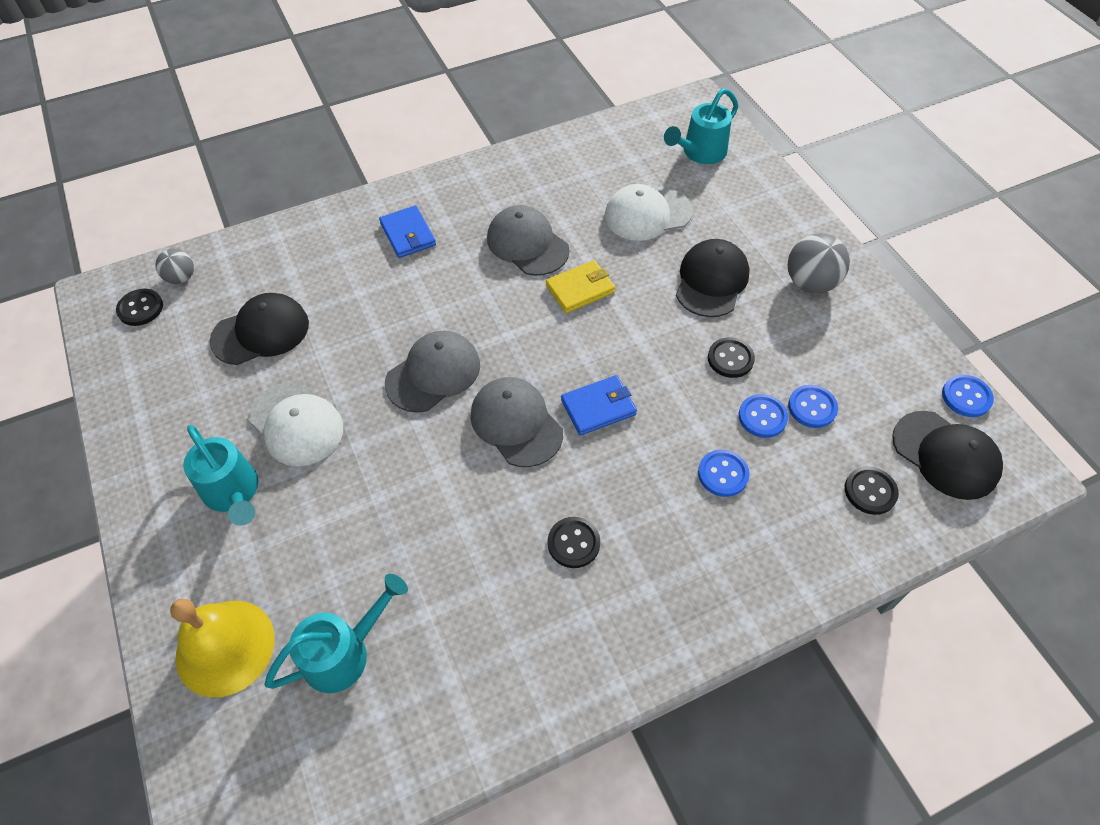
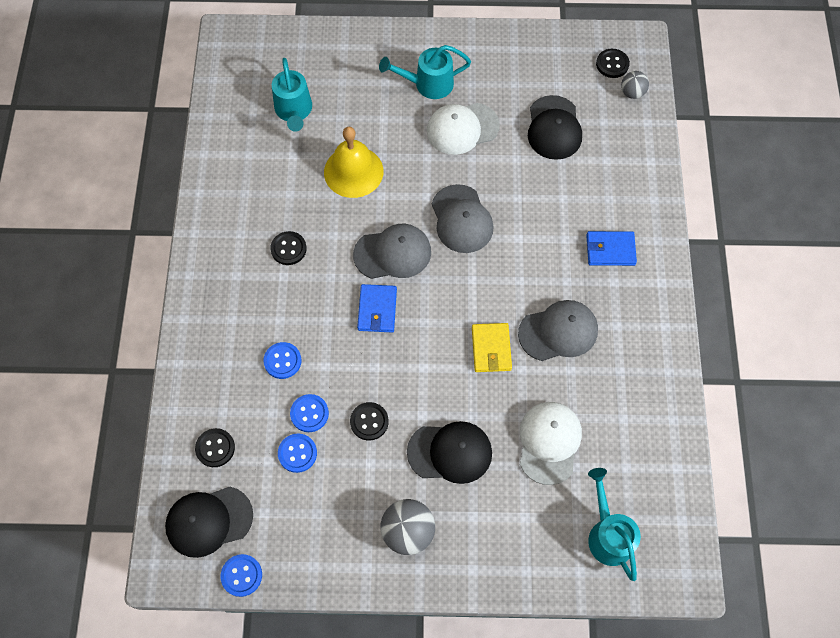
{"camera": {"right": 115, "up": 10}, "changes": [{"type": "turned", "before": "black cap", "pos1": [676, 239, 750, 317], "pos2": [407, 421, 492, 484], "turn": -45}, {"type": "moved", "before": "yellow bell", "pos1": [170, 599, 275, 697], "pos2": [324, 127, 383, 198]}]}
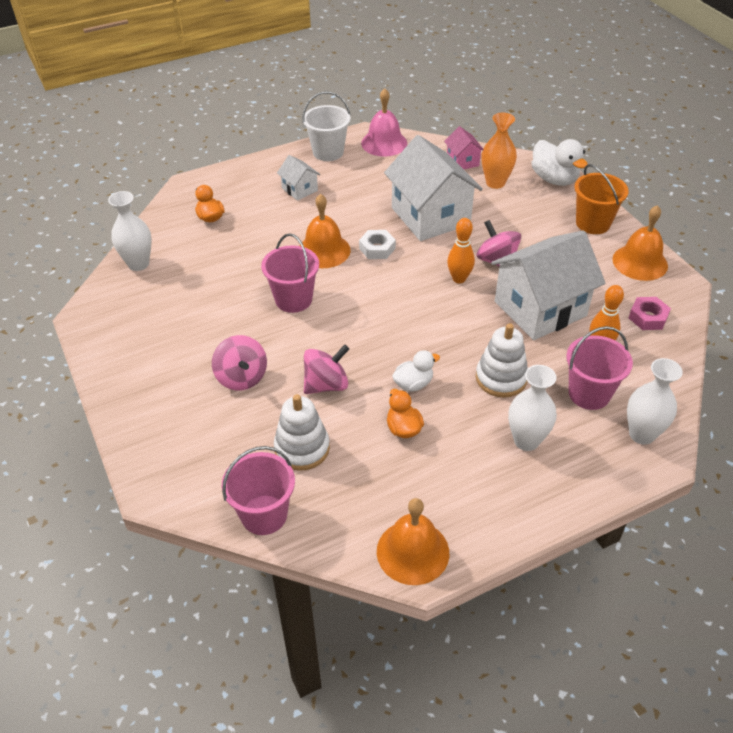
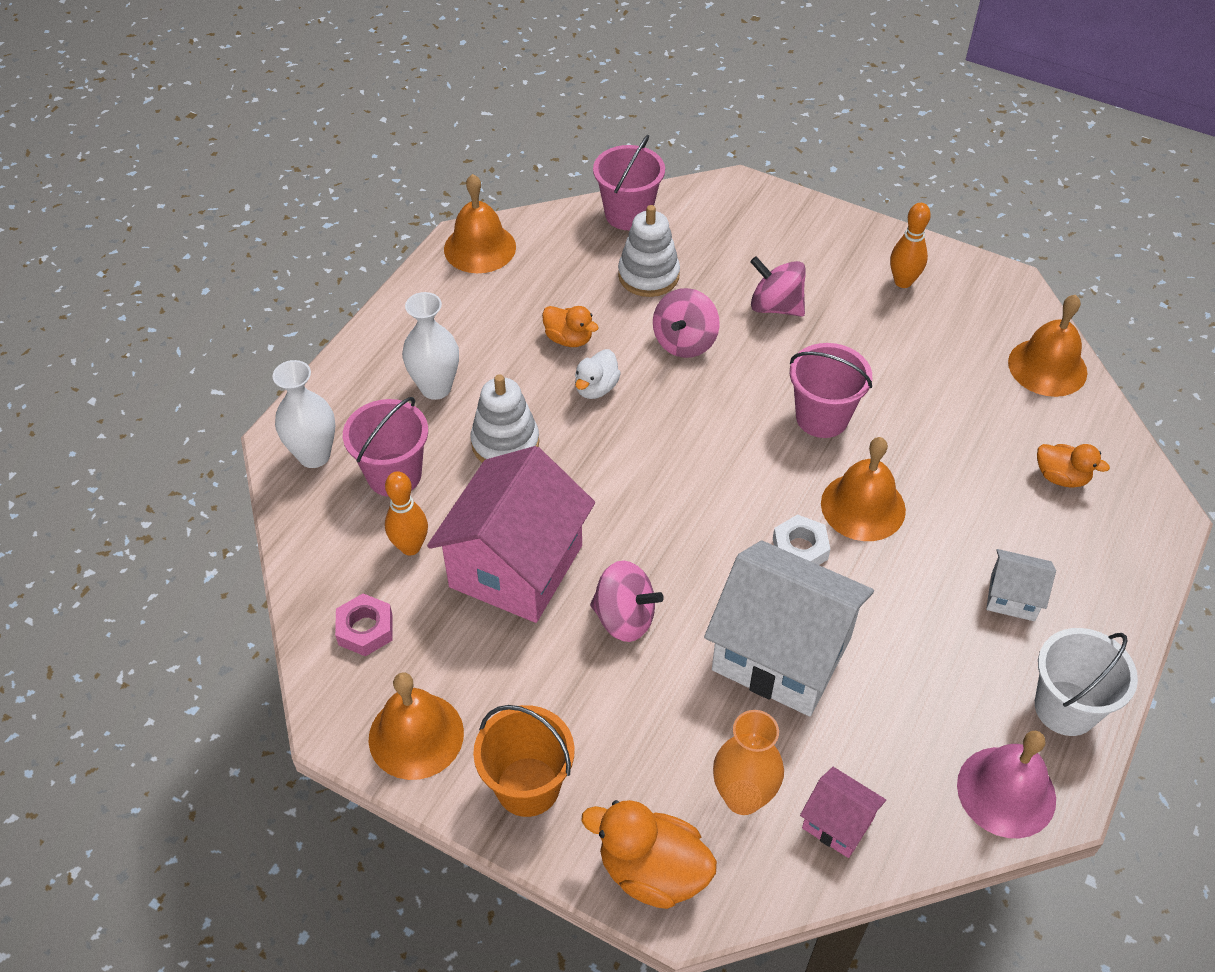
{"camera": {"right": 145, "up": 5}, "changes": [{"type": "recoloured", "before": "white duck", "after": "orange duck", "pos1": [531, 139, 588, 186], "pos2": [581, 800, 717, 909]}, {"type": "replaced", "before": "white vase", "after": "orange bell", "pos1": [108, 191, 152, 271], "pos2": [1008, 295, 1087, 397]}, {"type": "moved", "before": "orange bowling pin", "pos1": [447, 218, 475, 283], "pos2": [890, 203, 931, 288]}, {"type": "recoloured", "before": "white house", "after": "pink house", "pos1": [491, 230, 605, 340], "pos2": [427, 446, 595, 623]}]}
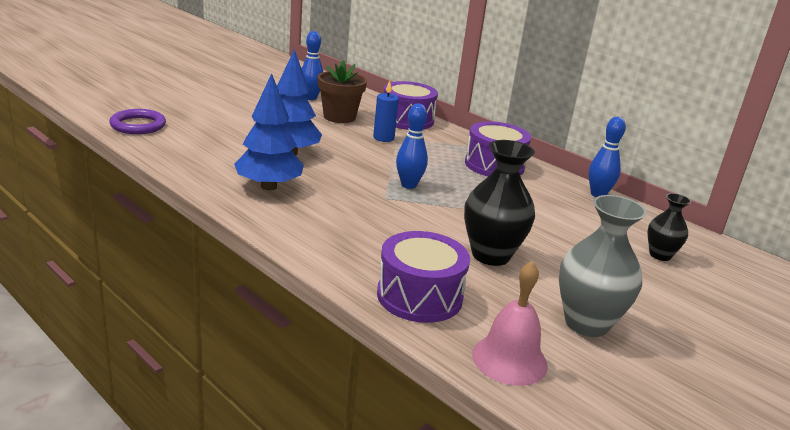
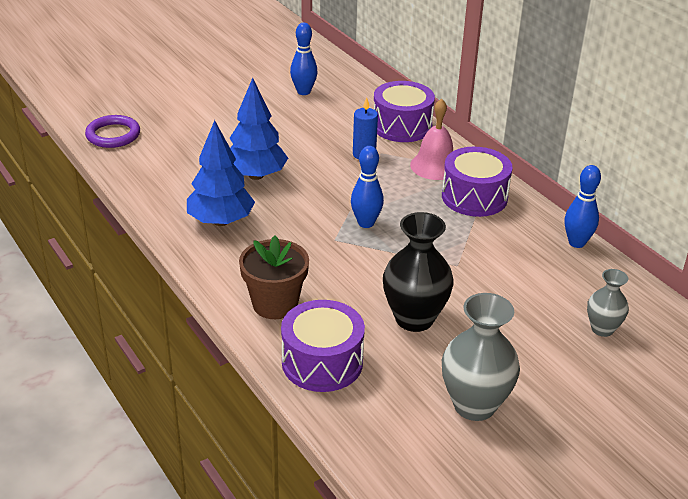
{"camera": {"right": 15, "up": 10}, "changes": [{"type": "moved", "before": "brown flower pot", "pos1": [318, 60, 367, 123], "pos2": [239, 235, 309, 319]}, {"type": "recoloured", "before": "black vase", "after": "grey vase", "pos1": [647, 193, 691, 261], "pos2": [587, 269, 629, 337]}, {"type": "moved", "before": "pink bell", "pos1": [472, 261, 548, 386], "pos2": [410, 98, 453, 180]}]}
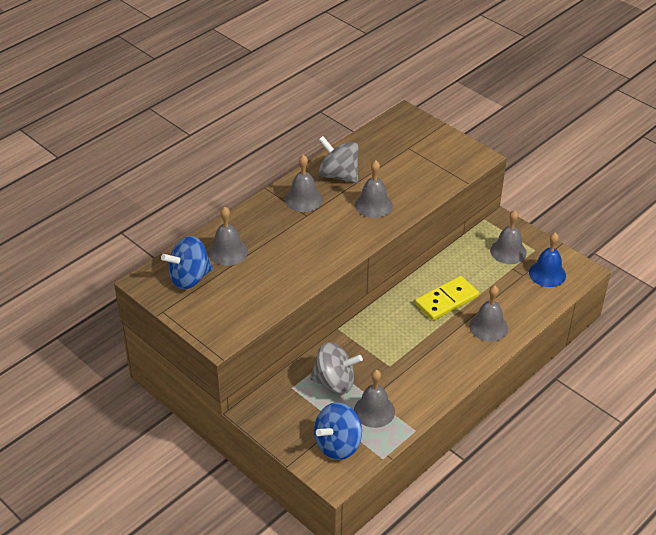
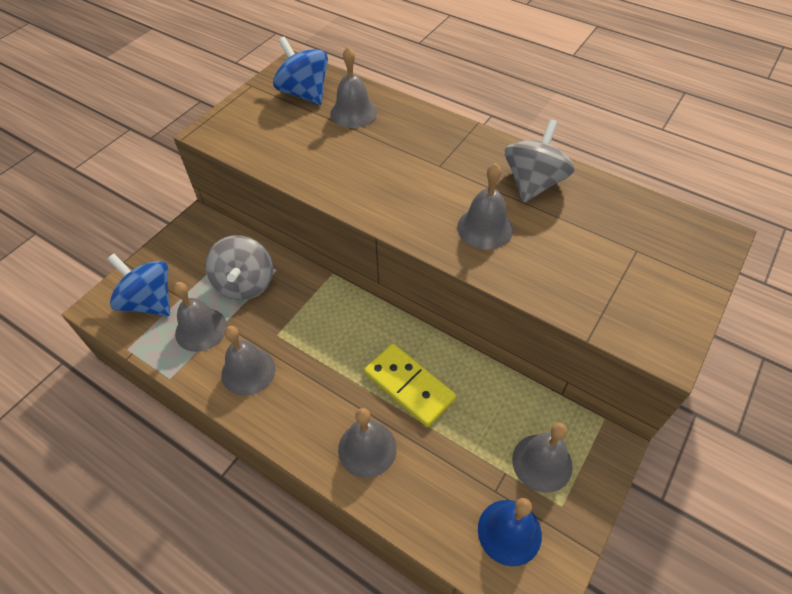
{"camera": {"right": 80, "up": 10}, "changes": [{"type": "moved", "before": "grey bell", "pos1": [285, 155, 323, 212], "pos2": [221, 326, 275, 396]}]}
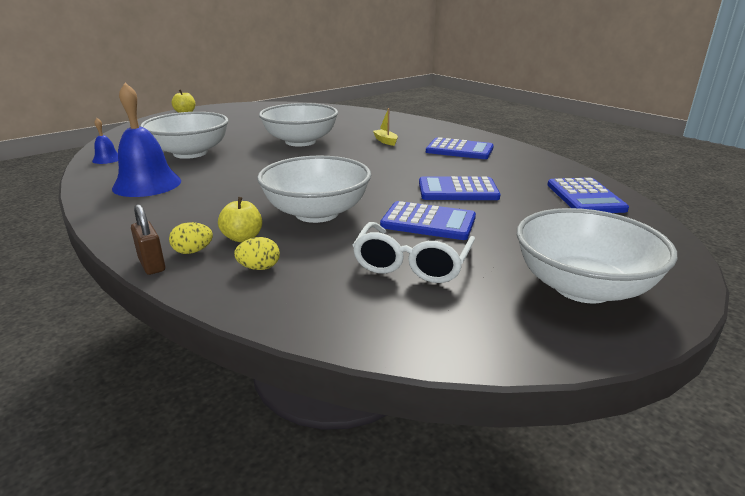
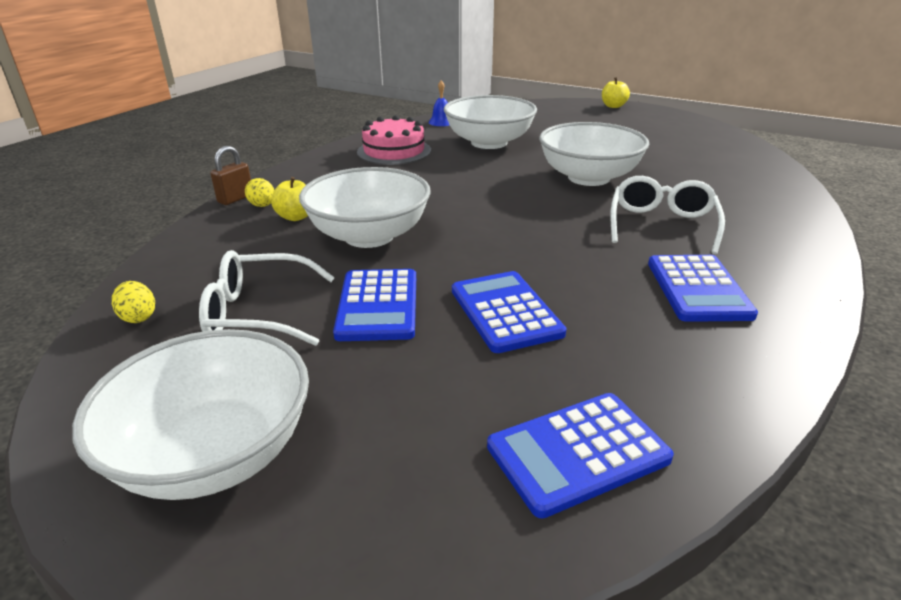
{"camera": {"right": 70, "up": 5}, "changes": [{"type": "replaced", "before": "blue bell", "after": "pink cake", "pos1": [112, 83, 181, 197], "pos2": [357, 115, 431, 165]}, {"type": "replaced", "before": "yellow boat", "after": "white glasses", "pos1": [373, 108, 398, 146], "pos2": [610, 176, 725, 254]}, {"type": "moved", "before": "yellow egg", "pos1": [234, 237, 280, 270], "pos2": [112, 281, 155, 323]}]}
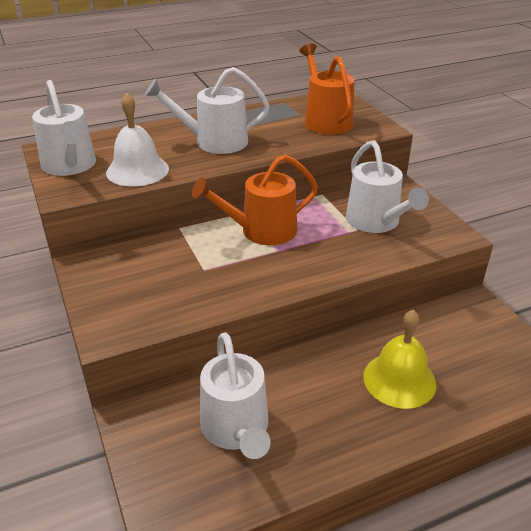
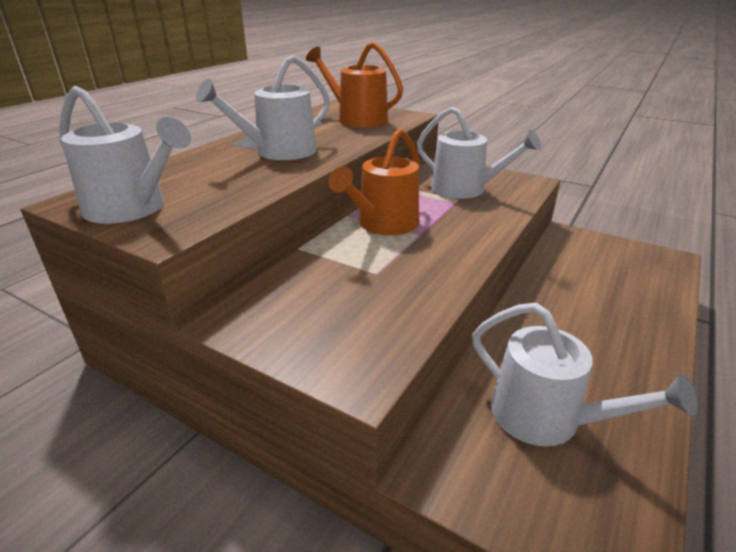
{"camera": {"right": -35, "up": -5}, "changes": [{"type": "removed", "before": "white bell", "pos1": [106, 93, 169, 187]}, {"type": "removed", "before": "yellow bell", "pos1": [363, 310, 437, 409]}]}
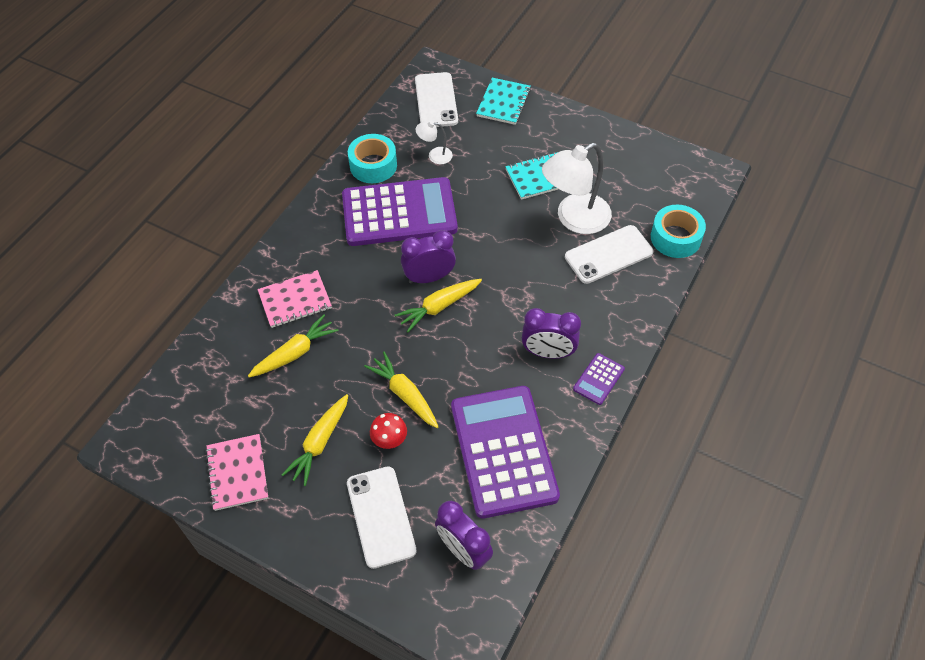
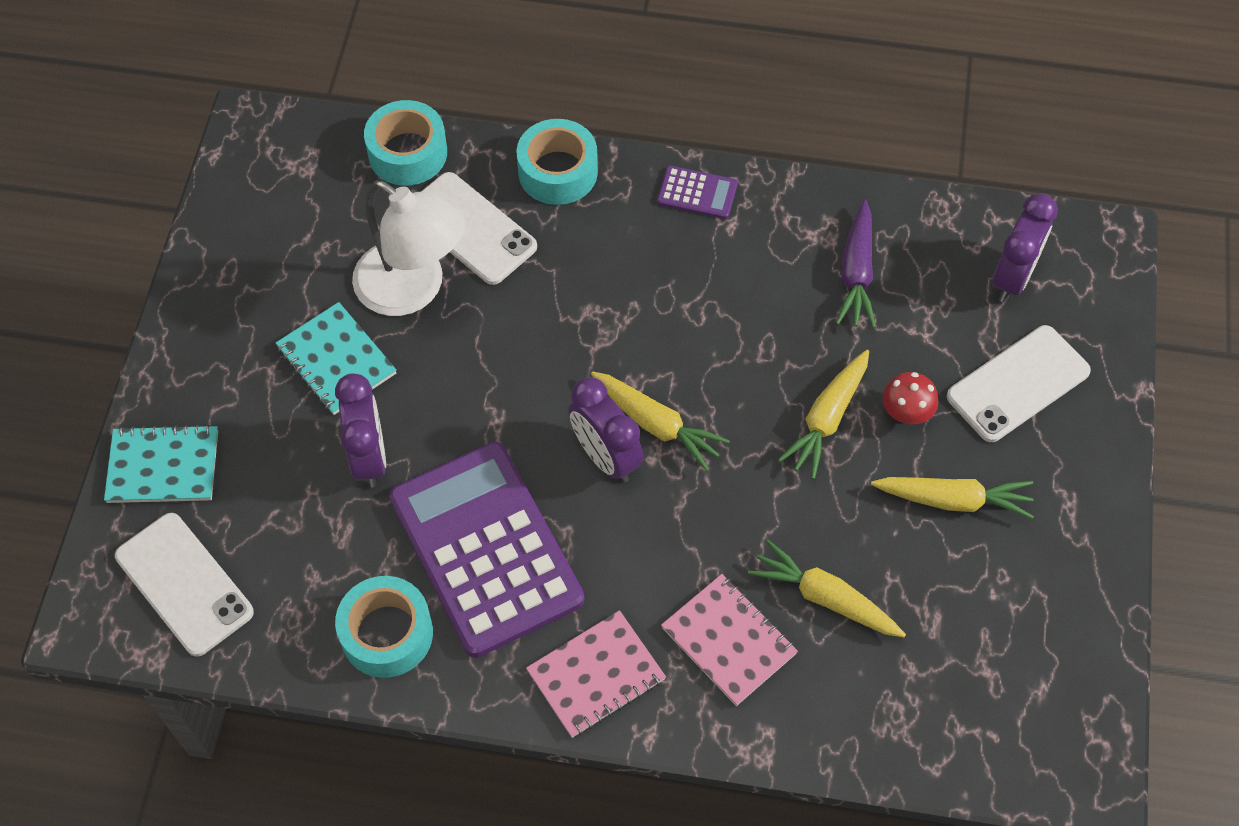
{"camera": {"right": -110, "up": 5}, "changes": [{"type": "turned", "before": "white phone", "pos1": [415, 72, 458, 127], "pos2": [115, 513, 254, 657], "turn": 75}, {"type": "removed", "before": "white lamp", "pos1": [416, 121, 453, 164]}, {"type": "moved", "before": "purple clock", "pos1": [522, 308, 581, 359], "pos2": [335, 373, 386, 488]}, {"type": "replaced", "before": "purple calculator", "after": "purple carrot", "pos1": [451, 386, 560, 519], "pos2": [836, 200, 876, 328]}, {"type": "moved", "before": "pink notebook", "pos1": [205, 434, 268, 511], "pos2": [526, 610, 666, 738]}, {"type": "added", "after": "turquoise tape", "pos2": [517, 119, 598, 205]}]}
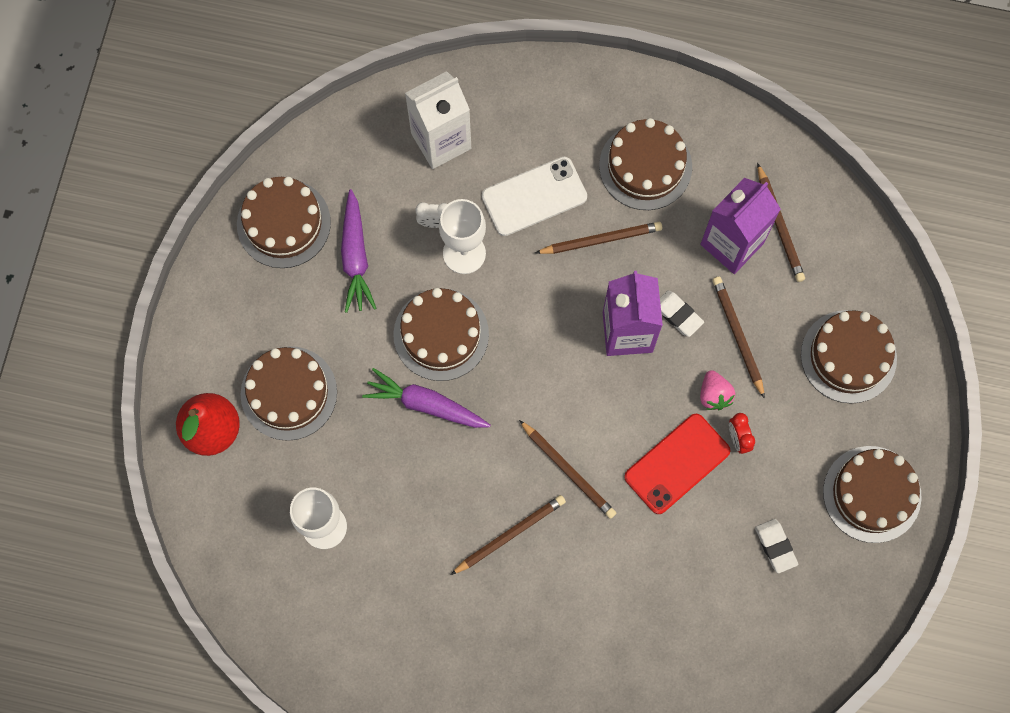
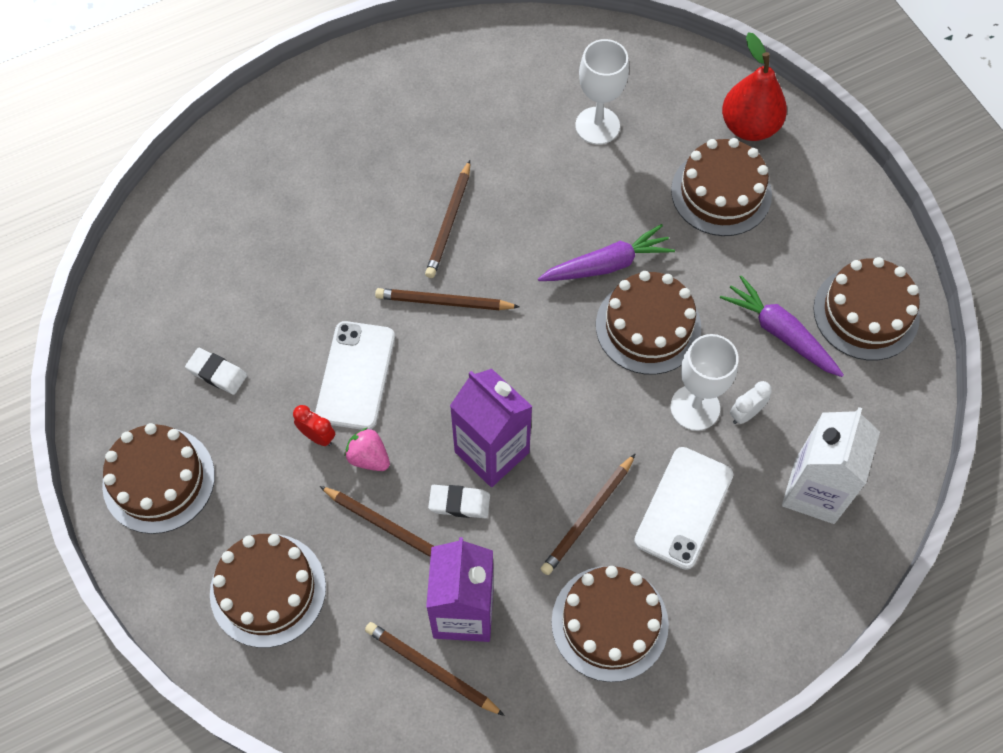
{"camera": {"right": 140, "up": -10}, "changes": [{"type": "recoloured", "before": "red phone", "after": "white phone", "pos1": [624, 414, 730, 514], "pos2": [315, 321, 395, 430]}]}
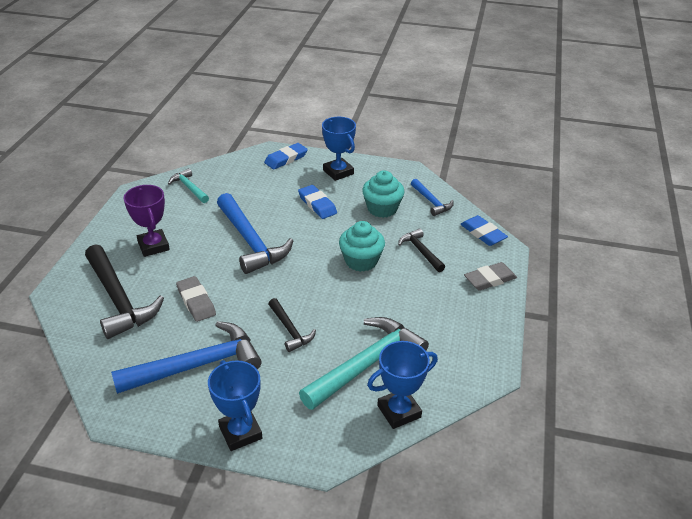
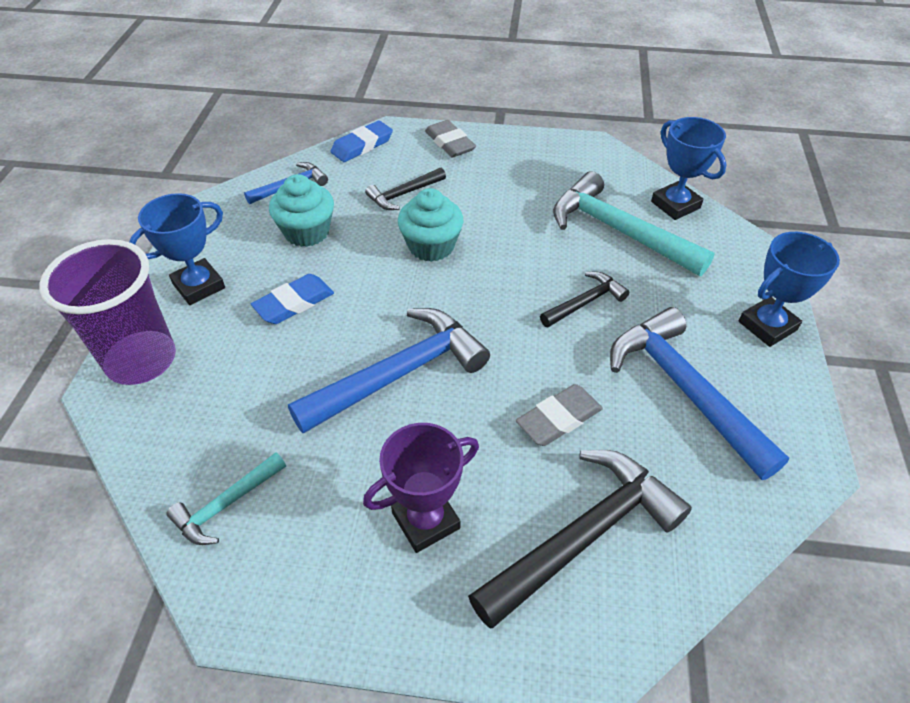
{"camera": {"right": -95, "up": 10}, "changes": [{"type": "replaced", "before": "blue eraser", "after": "purple cup", "pos1": [264, 143, 308, 169], "pos2": [39, 239, 176, 385]}]}
